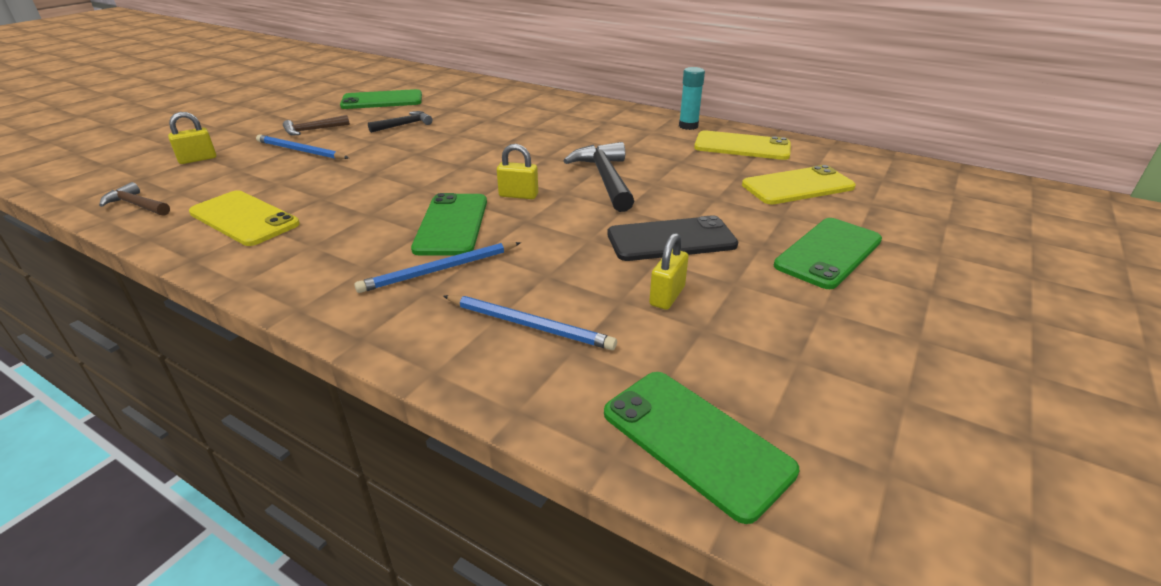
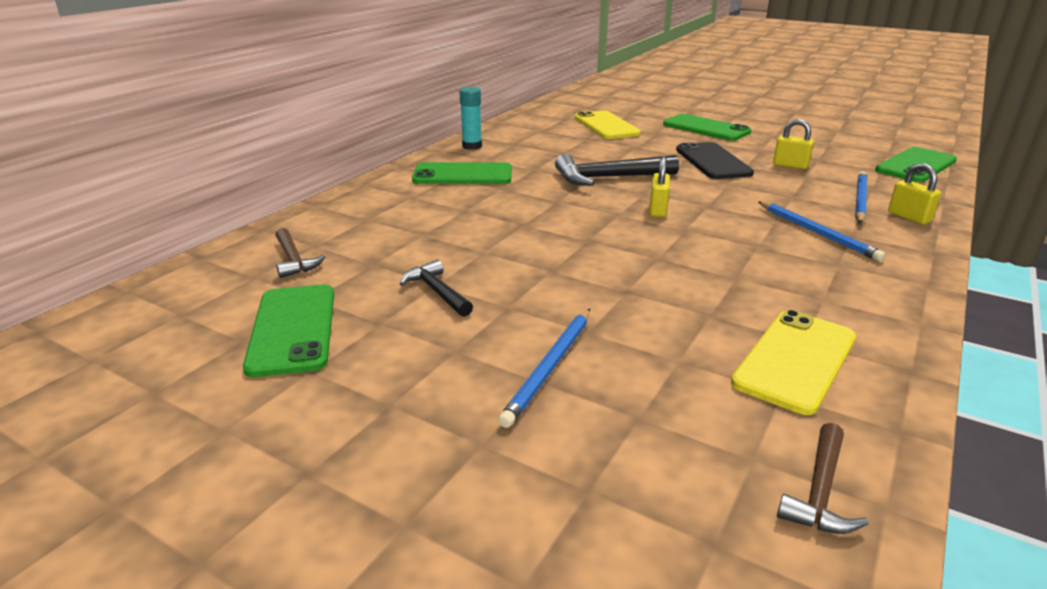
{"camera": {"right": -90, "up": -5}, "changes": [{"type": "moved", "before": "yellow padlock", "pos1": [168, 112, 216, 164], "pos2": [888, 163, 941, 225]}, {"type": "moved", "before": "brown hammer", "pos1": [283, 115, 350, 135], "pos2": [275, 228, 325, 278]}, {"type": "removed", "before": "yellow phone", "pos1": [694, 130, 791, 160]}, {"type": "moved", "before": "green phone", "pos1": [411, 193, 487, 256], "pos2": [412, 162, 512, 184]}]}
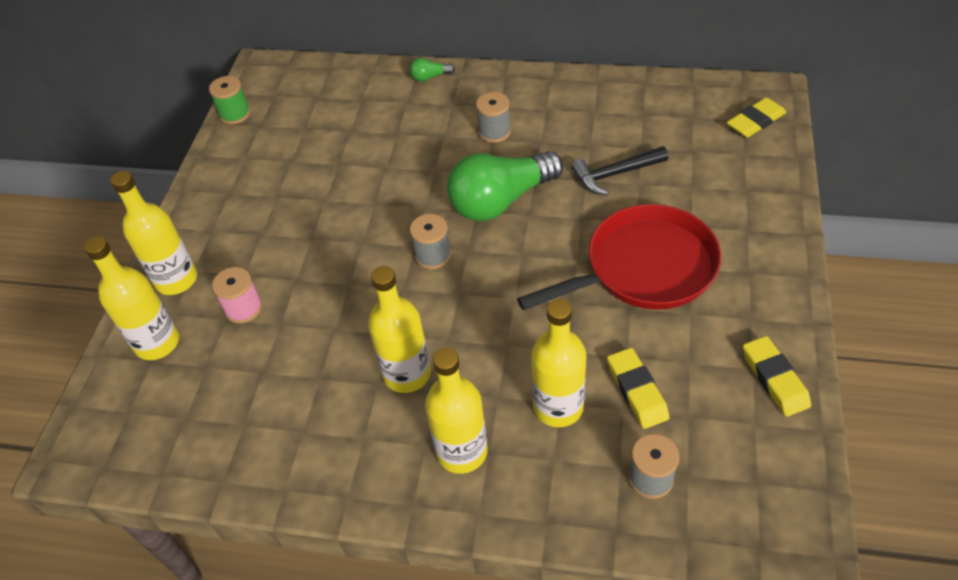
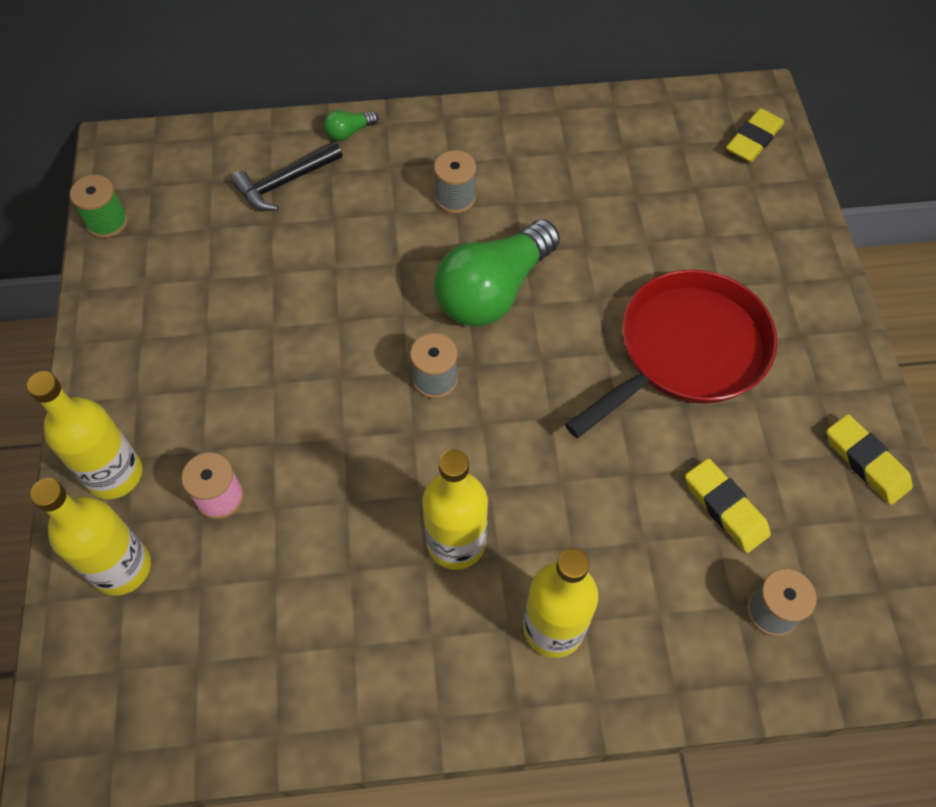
{"camera": {"right": -20, "up": 10}, "changes": [{"type": "moved", "before": "black hammer", "pos1": [571, 146, 668, 195], "pos2": [231, 141, 342, 211]}, {"type": "removed", "before": "yellow bottle", "pos1": [531, 299, 587, 427]}]}
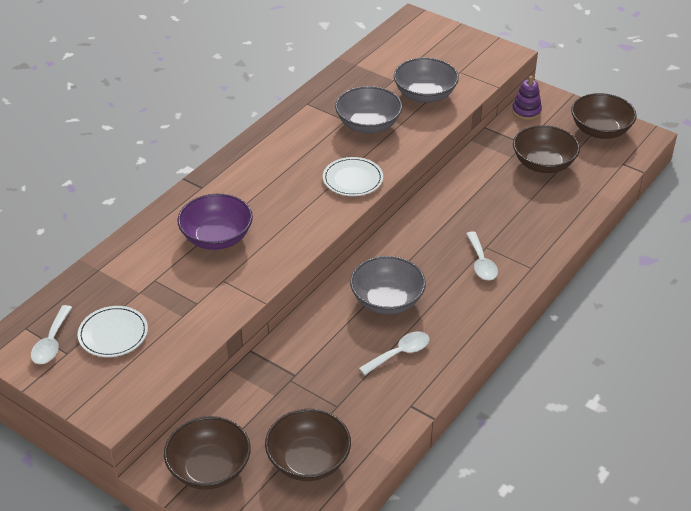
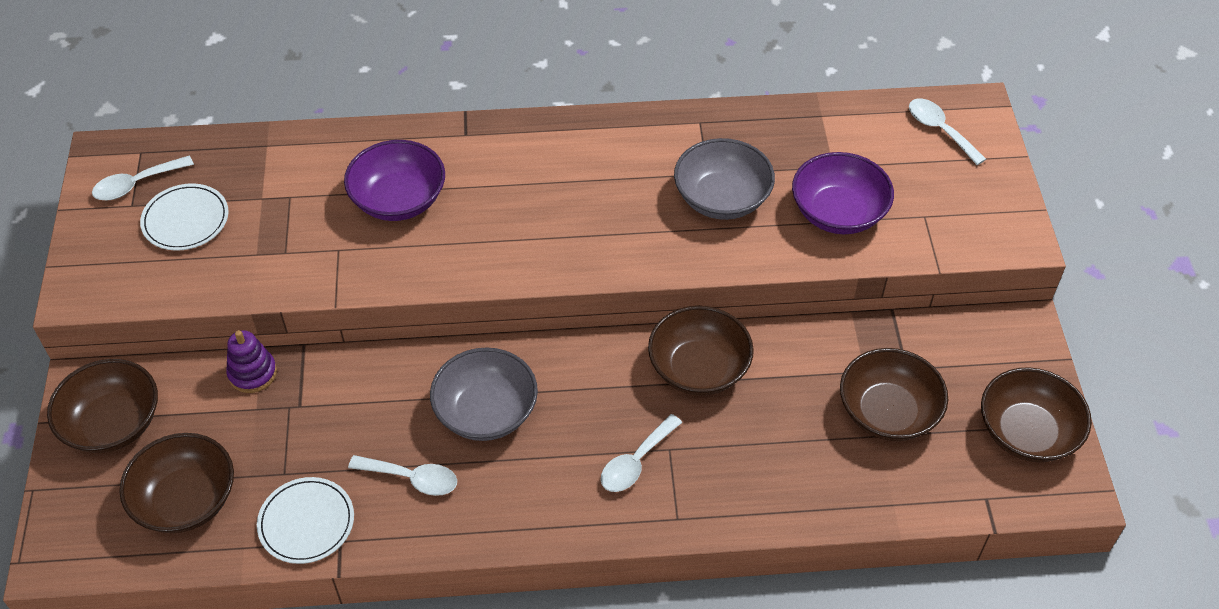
{"camera": {"right": 50, "up": 10}, "changes": [{"type": "recoloured", "before": "grey bowl", "after": "purple bowl", "pos1": [394, 58, 459, 103], "pos2": [792, 152, 894, 234]}, {"type": "moved", "before": "purple stacking toy", "pos1": [512, 76, 542, 120], "pos2": [226, 330, 277, 393]}, {"type": "moved", "before": "white plate", "pos1": [323, 157, 383, 196], "pos2": [257, 477, 354, 564]}, {"type": "added", "after": "white spoon", "pos2": [909, 99, 986, 165]}, {"type": "added", "after": "brown bowl", "pos2": [648, 306, 754, 396]}]}
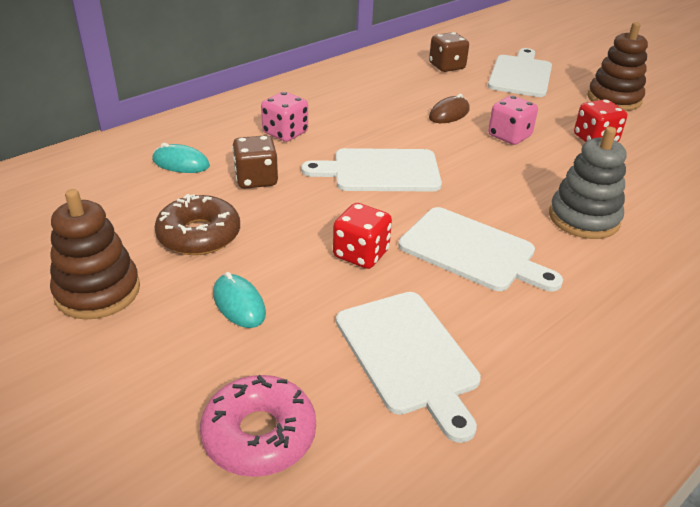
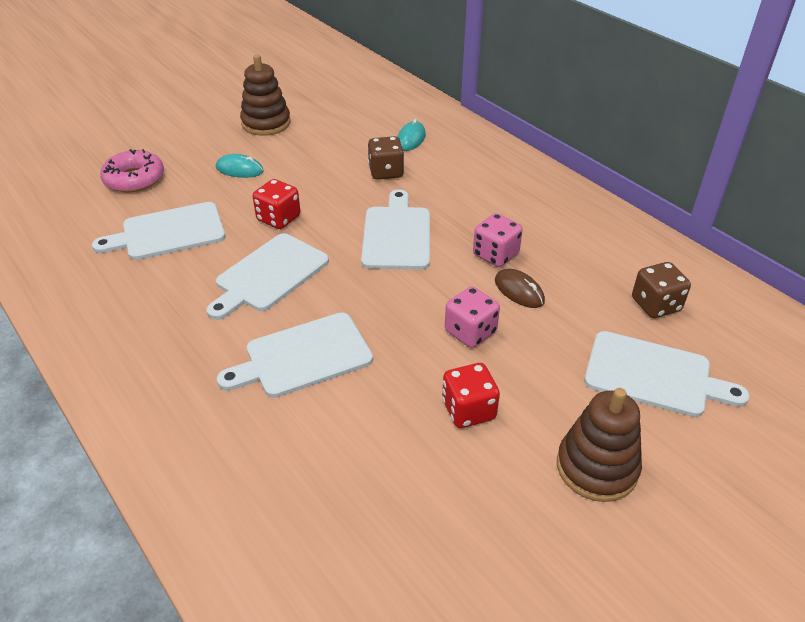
{"camera": {"right": 95, "up": 5}, "changes": [{"type": "moved", "before": "pink dice", "pos1": [261, 92, 308, 142], "pos2": [473, 213, 523, 267]}, {"type": "replaced", "before": "grey stacking toy", "after": "white cutting board", "pos1": [549, 127, 627, 239], "pos2": [217, 312, 373, 398]}, {"type": "removed", "before": "brown donut", "pos1": [154, 194, 240, 255]}, {"type": "turned", "before": "turquoise mouse", "pos1": [213, 272, 266, 328], "pos2": [216, 154, 264, 178], "turn": 45}]}
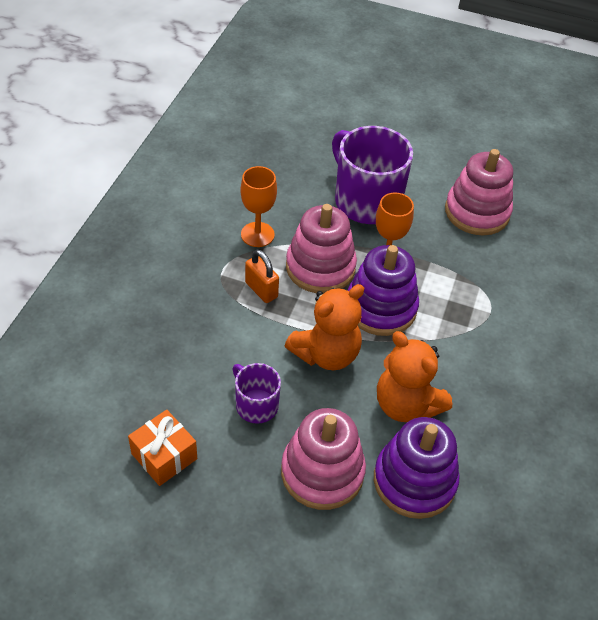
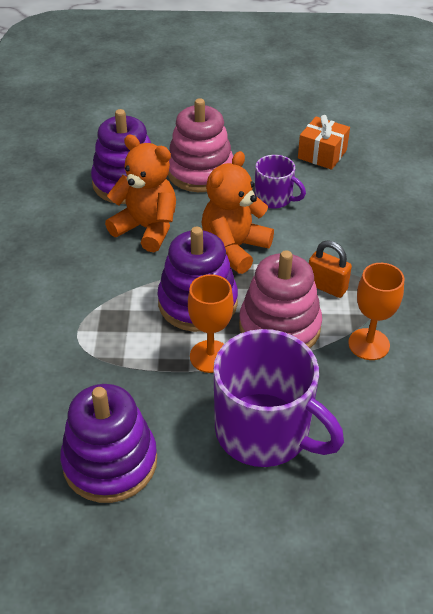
{"camera": {"right": 165, "up": -5}, "changes": [{"type": "recoloured", "before": "pink stacking toy", "after": "purple stacking toy", "pos1": [445, 149, 513, 235], "pos2": [60, 384, 157, 503]}]}
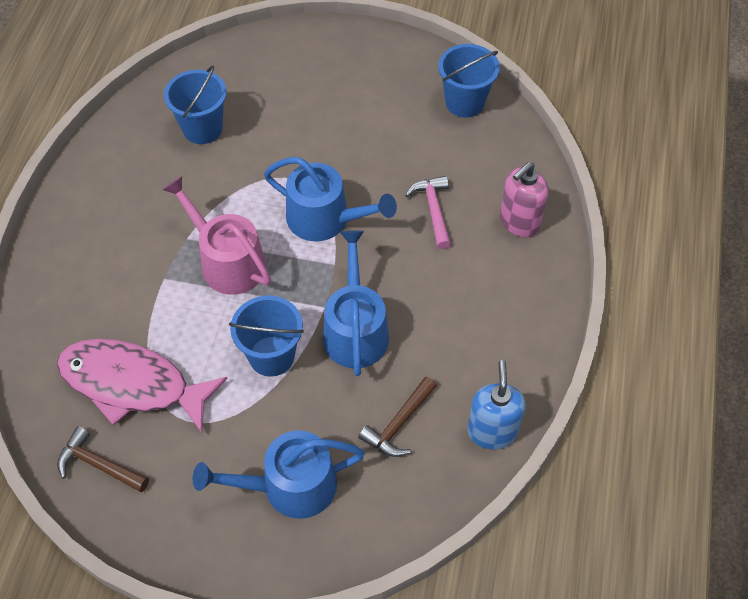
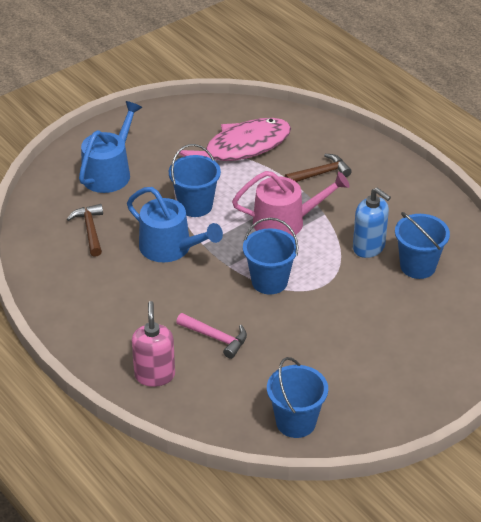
{"camera": {"right": 130, "up": -15}, "changes": [{"type": "replaced", "before": "blue watering can", "after": "blue bucket", "pos1": [264, 157, 397, 241], "pos2": [243, 218, 298, 295]}, {"type": "moved", "before": "blue soap dispenser", "pos1": [467, 360, 526, 449], "pos2": [353, 187, 391, 258]}, {"type": "moved", "before": "brown hammer", "pos1": [57, 426, 149, 492], "pos2": [285, 154, 352, 182]}]}
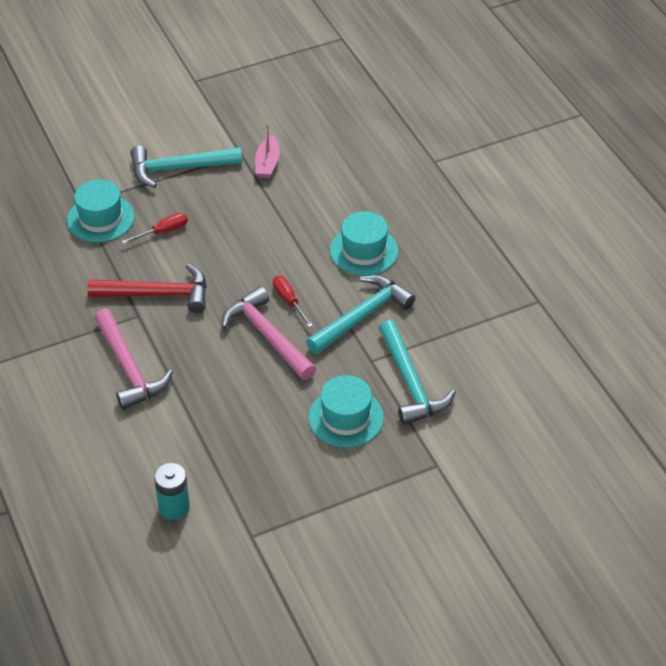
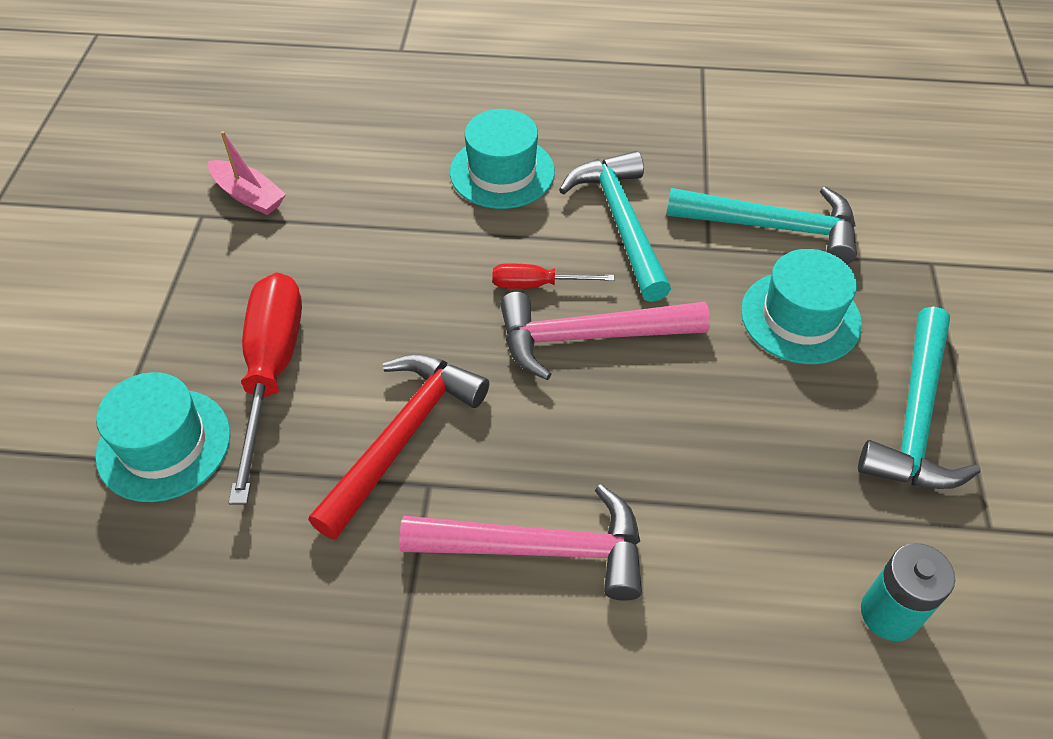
{"camera": {"right": -60, "up": 5}, "changes": [{"type": "moved", "before": "turquoise hammer", "pos1": [130, 146, 242, 188], "pos2": [858, 307, 980, 489]}, {"type": "resized", "before": "red screwdriver", "pos1": [122, 213, 188, 244], "pos2": [229, 272, 302, 505], "scale": 2.01}]}
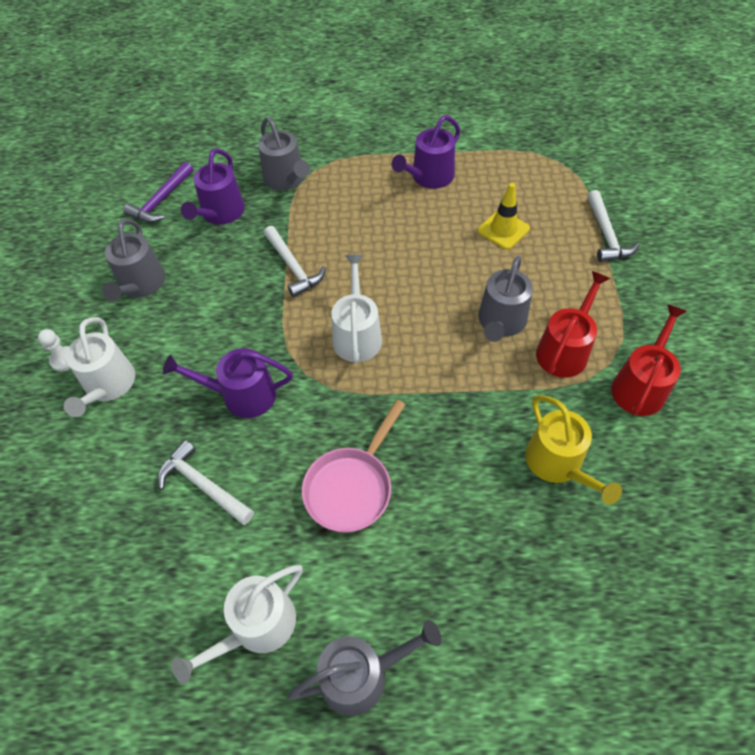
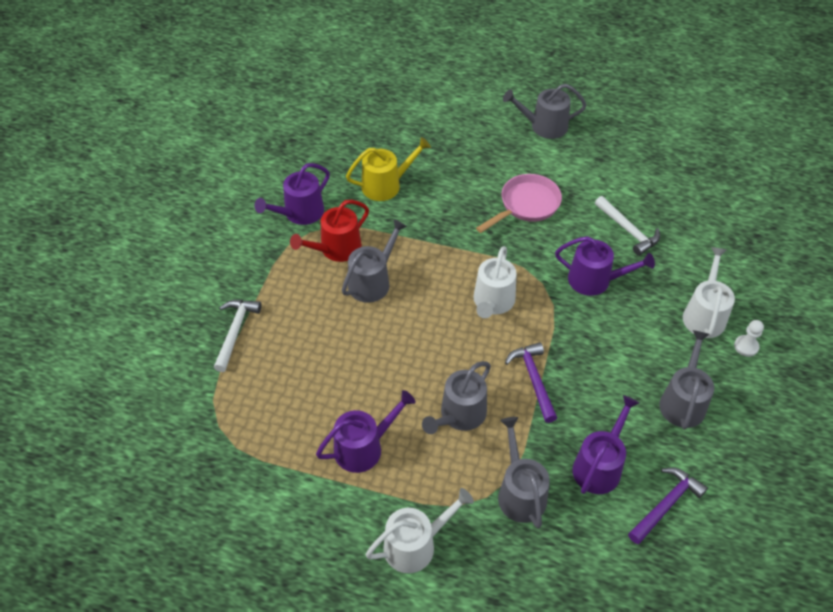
{"camera": {"right": -165, "up": -5}, "changes": [{"type": "removed", "before": "yellow traffic cone", "pos1": [478, 183, 530, 250]}, {"type": "recoloured", "before": "white hammer", "after": "purple hammer", "pos1": [264, 226, 326, 297], "pos2": [505, 342, 557, 423]}, {"type": "recoloured", "before": "red watering can", "after": "purple watering can", "pos1": [611, 304, 687, 416], "pos2": [255, 163, 330, 225]}, {"type": "turned", "before": "yellow watering can", "pos1": [525, 395, 622, 505], "pos2": [346, 137, 431, 201], "turn": 75}, {"type": "moved", "before": "white watering can", "pos1": [172, 565, 303, 684], "pos2": [366, 488, 474, 573]}, {"type": "added", "after": "grey watering can", "pos2": [422, 361, 491, 434]}]}
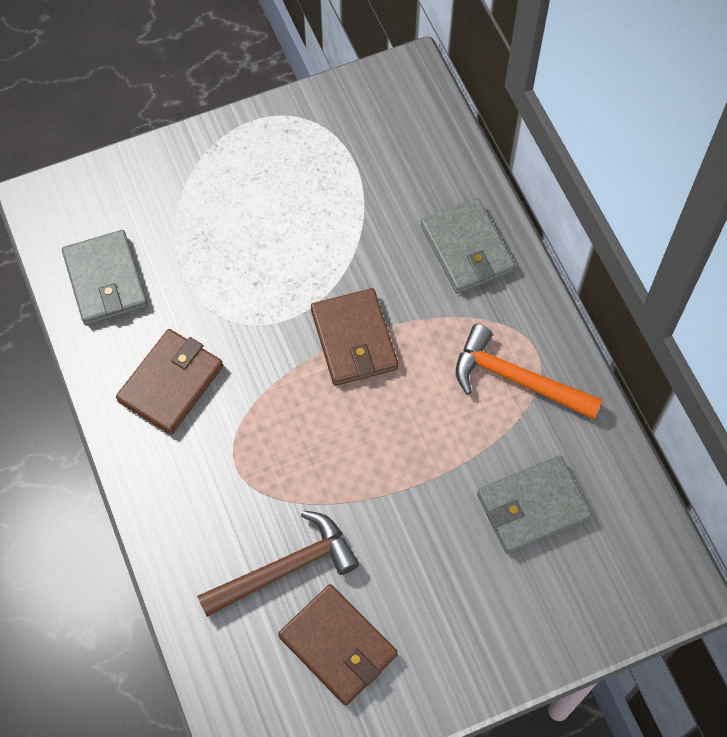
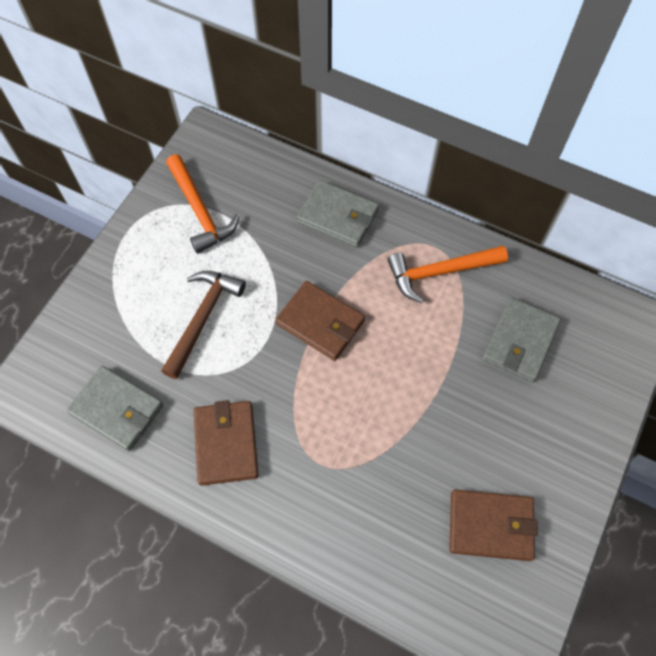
{"camera": {"right": -40, "up": 0}, "changes": [{"type": "moved", "before": "brown hammer", "pos1": [197, 510, 359, 617], "pos2": [161, 271, 246, 379]}, {"type": "added", "after": "orange hammer", "pos2": [166, 154, 239, 253]}]}
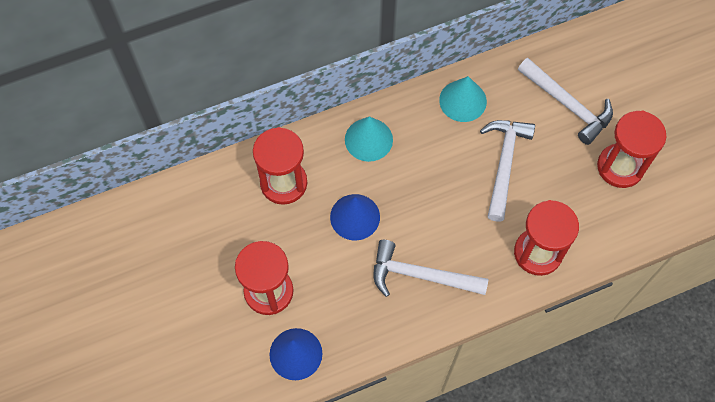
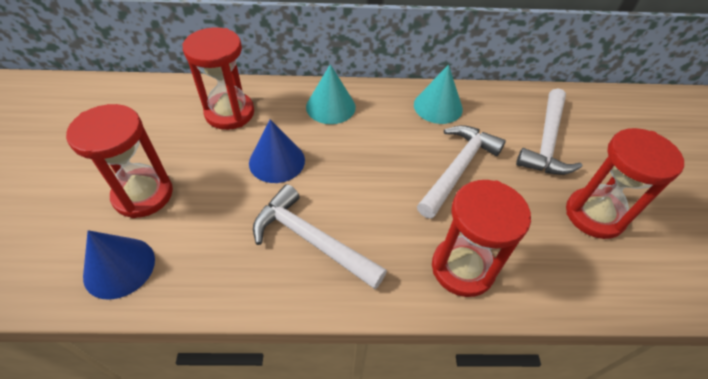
{"camera": {"right": 20, "up": -15}, "changes": [{"type": "turned", "before": "white hammer", "pos1": [518, 58, 613, 145], "pos2": [516, 88, 582, 175], "turn": 45}]}
